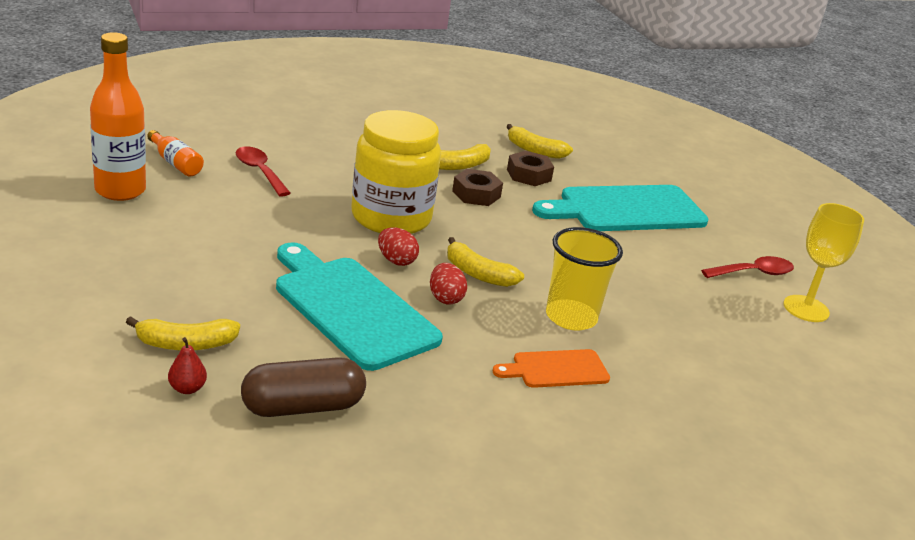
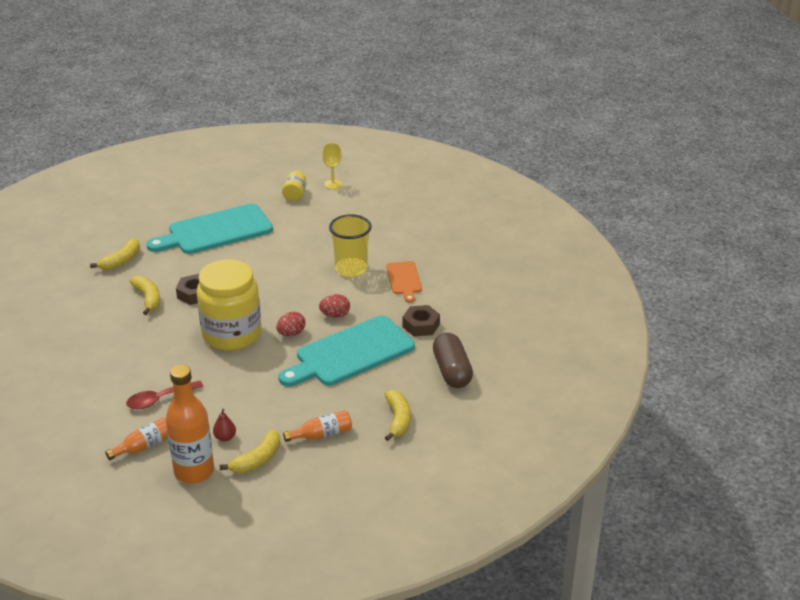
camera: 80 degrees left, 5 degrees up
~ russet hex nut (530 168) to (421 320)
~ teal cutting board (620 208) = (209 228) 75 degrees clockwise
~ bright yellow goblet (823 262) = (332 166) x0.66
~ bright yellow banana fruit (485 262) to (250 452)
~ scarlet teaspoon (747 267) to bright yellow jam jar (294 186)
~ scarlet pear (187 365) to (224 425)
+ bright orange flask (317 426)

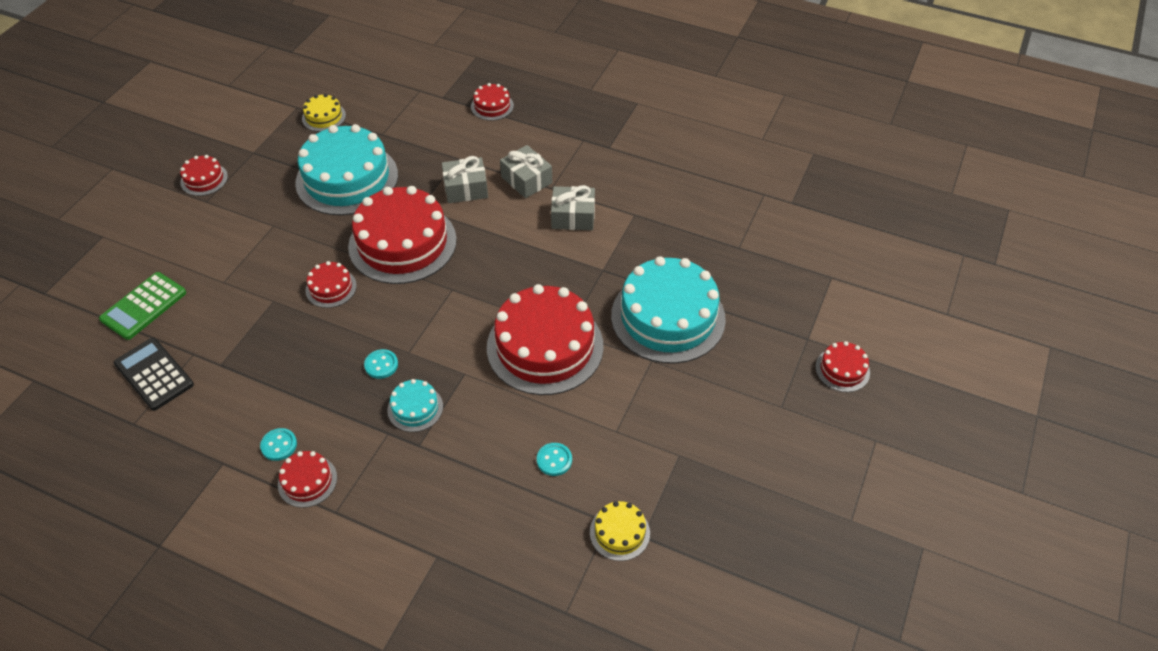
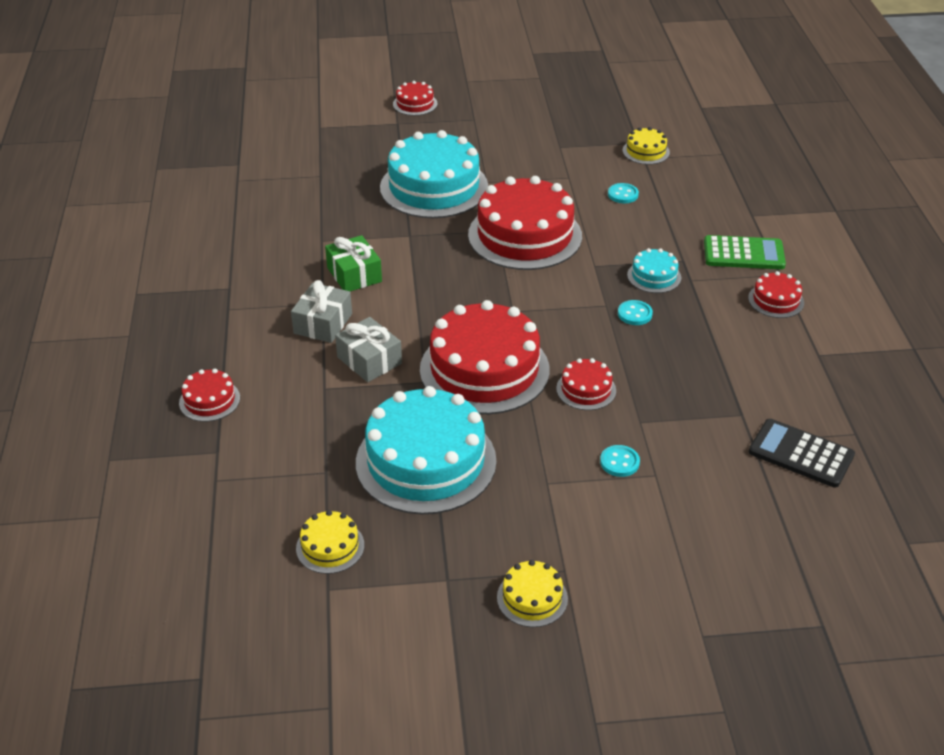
camera: 120 degrees left, 10 degrees down
~ scarlet cake (204 175) to bright yellow cake (532 593)
~ grey gift (573 207) to leaf-green gift (353 263)
~ leaf-green pocket calculator (142 306) to (745 252)
~ jet-black pocket calculator (154 374) = (802 453) 105 degrees clockwise
~ teal shirt button (278 444) to (620 461)

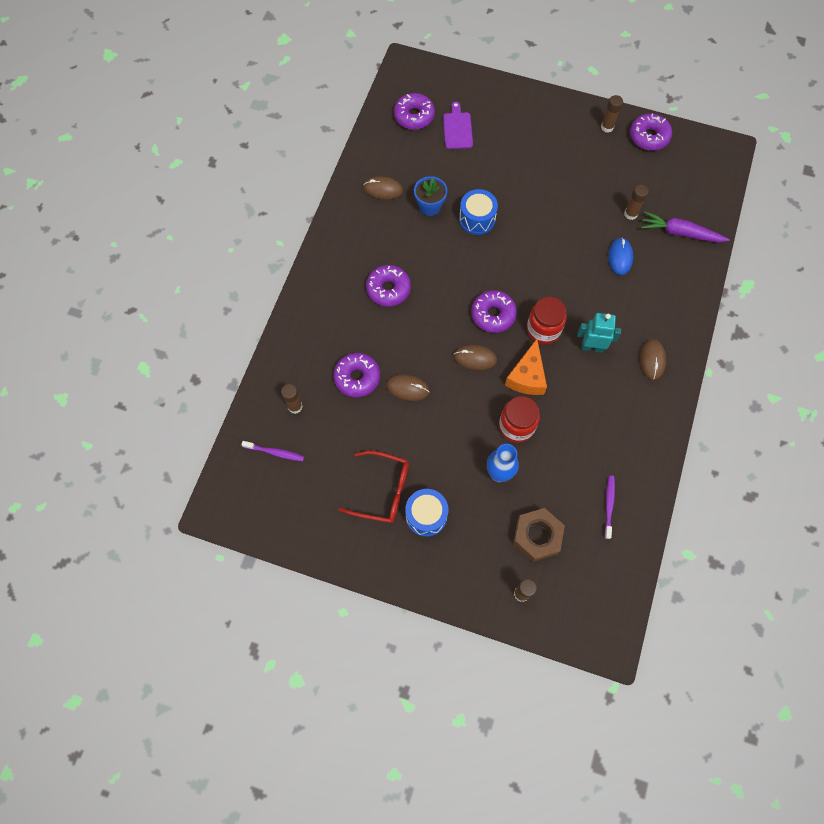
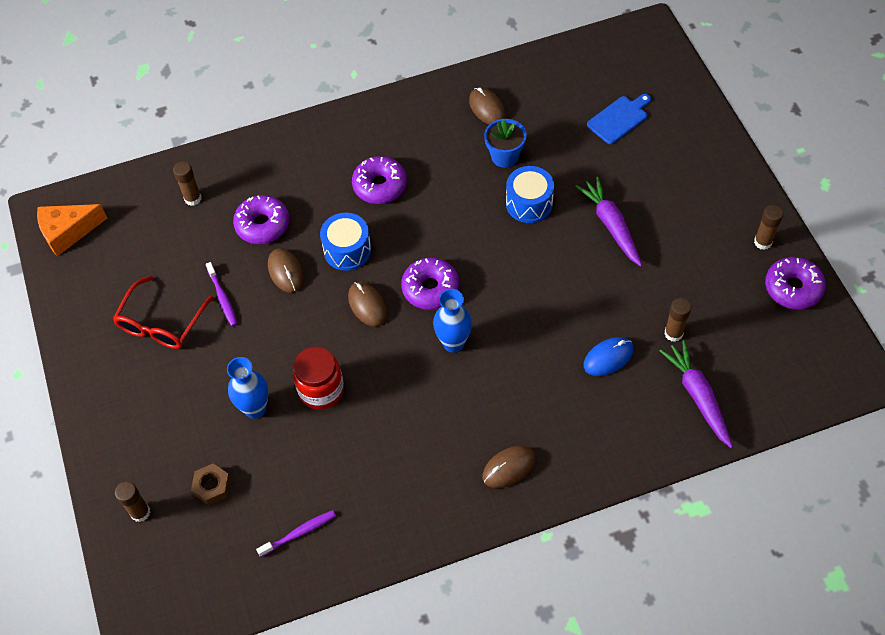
camera: 55 degrees right, 10 degrees down
- purple doughnut (414 111)
~ purple cutting board (458 125) to royal blue cutting board (619 119)
~ scarlet jam jar (547 321) to royal blue vase (452 321)
- teal toy robot (599 333)
~ bright orange cheese (526 367) to (72 230)
~ purple tooth brush (272 451) to (221 294)
~ scarlet eyeglasses (373 487) = (163 312) 45 degrees clockwise
~ royal blue drum (426 513) to (345 242)
~ russet hex nut (539 535) = (211 484) x0.60
+ purple carrot (608 222)

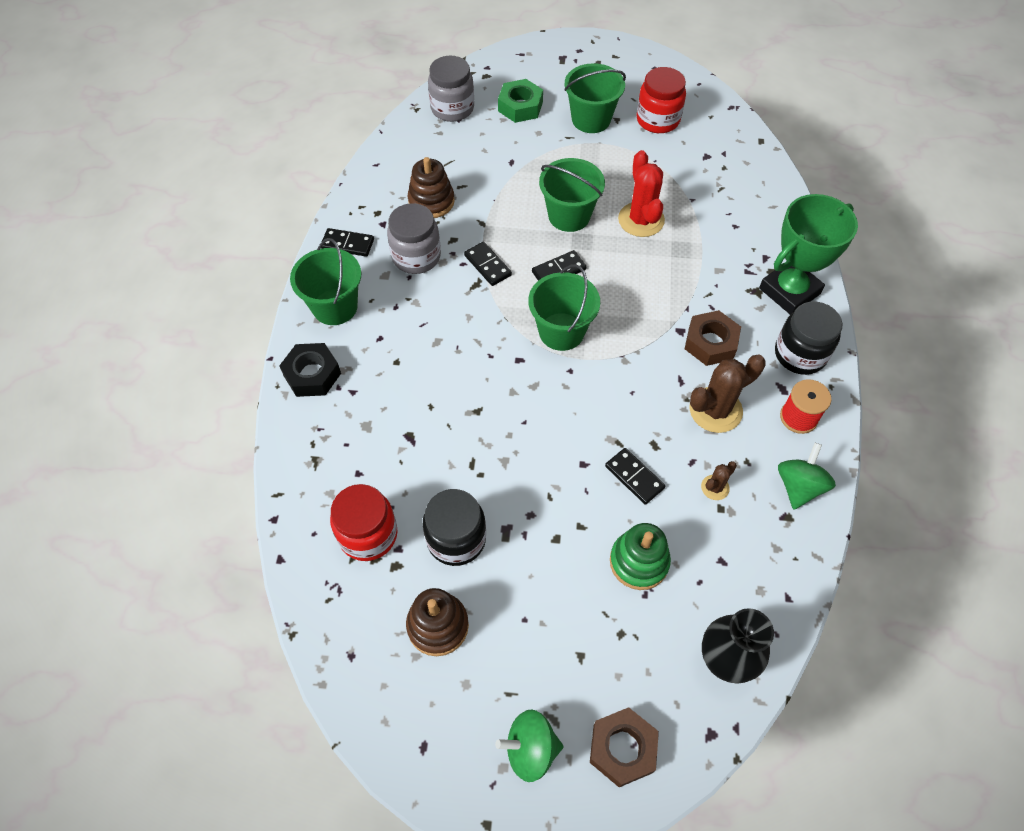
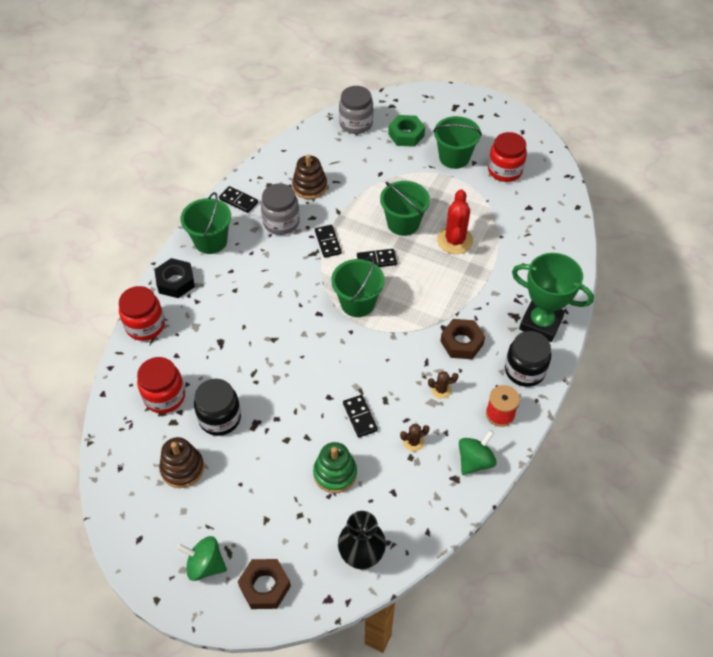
camera: 20 degrees right, 5 degrees down
~ leaf-green award cup (808 254) = (553 297) 45 degrees clockwise
~ russet cactus (727 393) = (443 385) x0.50
+ scarlet jam jar (142 313)

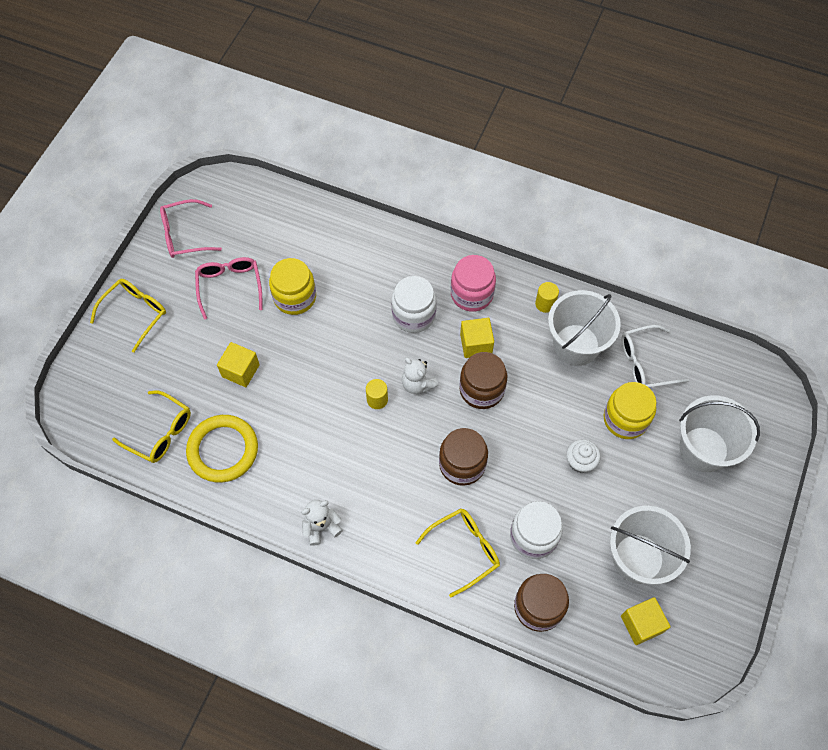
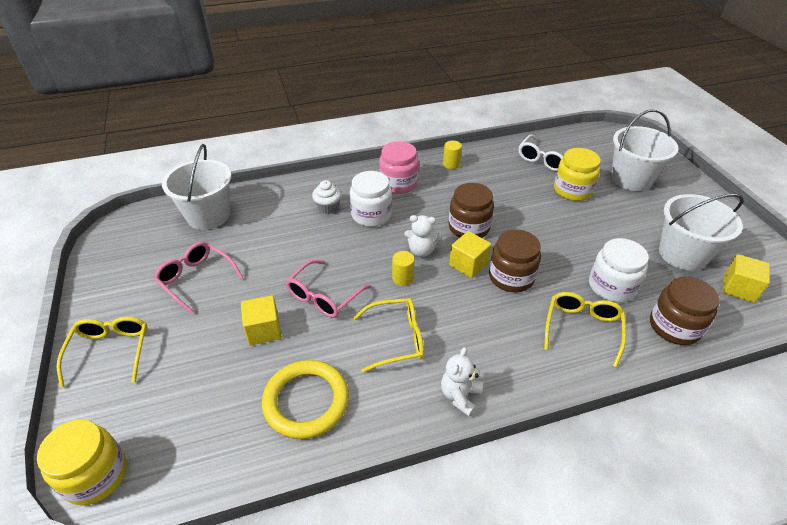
camera: 40 degrees left, 20 degrees down
~ rosy eyeglasses (191 228) to (328 289)
~ bright yellow jam jar (292 286) to (82 462)
~ pure white pail (584 328) to (197 187)
~ bright yellow cube (477 338) to (470 254)
~ bright yellow eyeglasses (151 427) to (388 335)
~ pure white fairy cake (583 456) to (326 197)

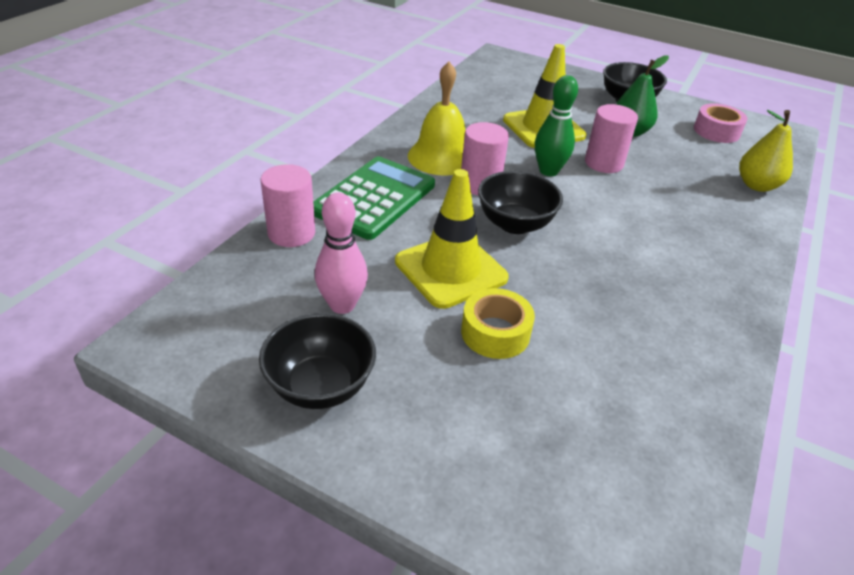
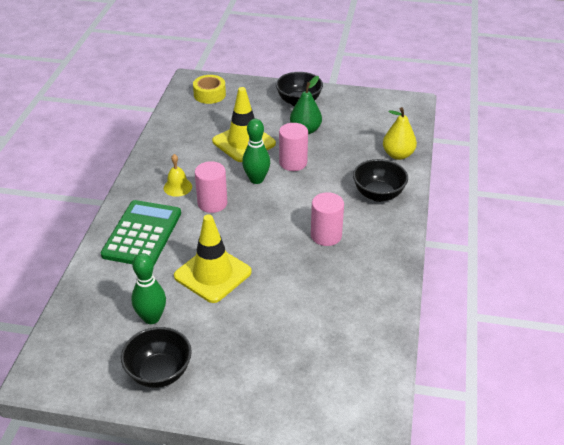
camera: 15 degrees left, 0 degrees up
~ bright yellow hand bell (436 119) = (178 175) x0.57
- rosy sticky tape (720 123)
~ rosy cylinder (287 205) to (327 219)
~ jet-black bowl (520 202) to (380 180)
~ rosy tenpin (341 253) to leaf-green tenpin (148 288)
~ bright yellow sticky tape (498 323) to (209 89)

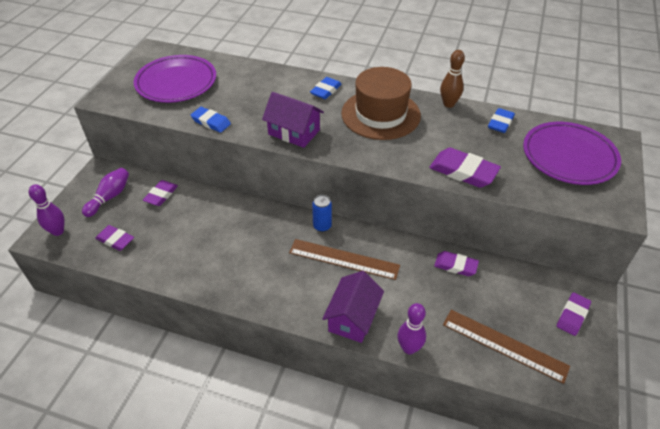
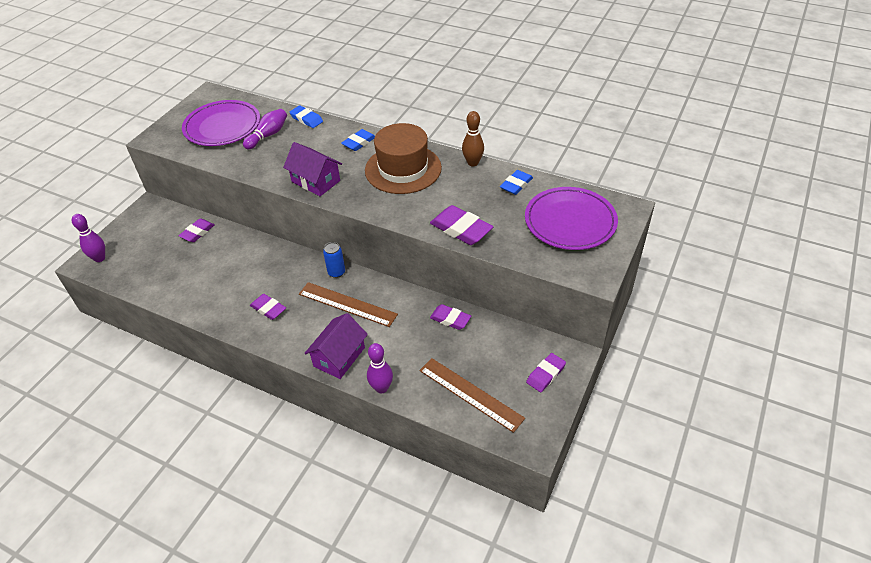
camera: 10 degrees right, 0 degrees up
~ royal blue pencil eraser (211 120) to (306 116)
~ purple tenpin (105 192) to (265 129)
~ purple pencil eraser (114 238) to (268 307)

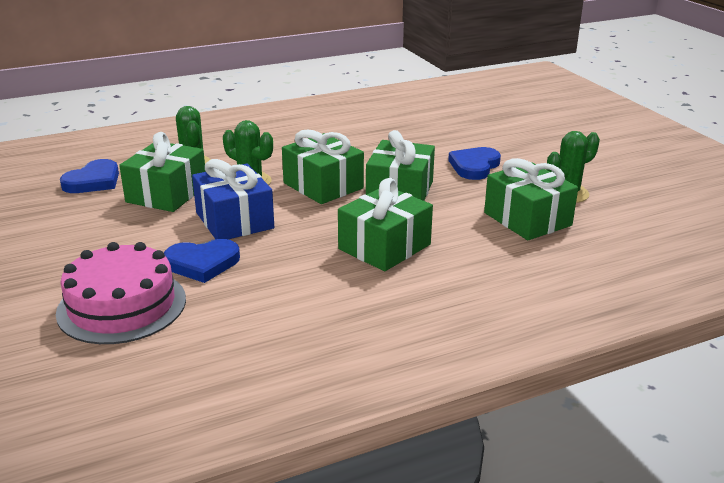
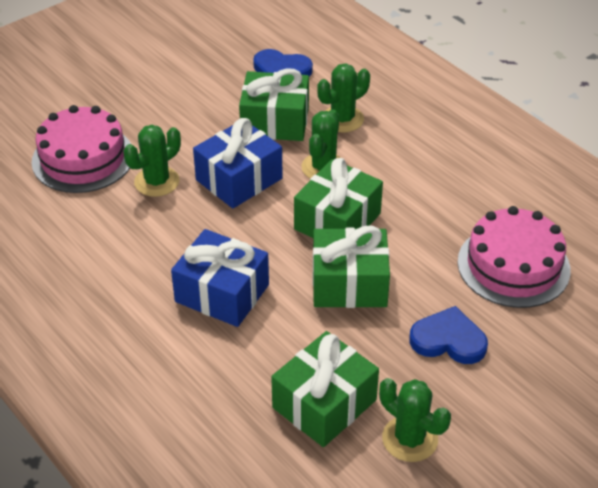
camera: 75 degrees right, 15 degrees up
~ leaf-green gift (385 224) to royal blue gift (220 278)
~ royal blue heart shape (202 261) to leaf-green cactus (152 161)
+ rosy cake (514 257)

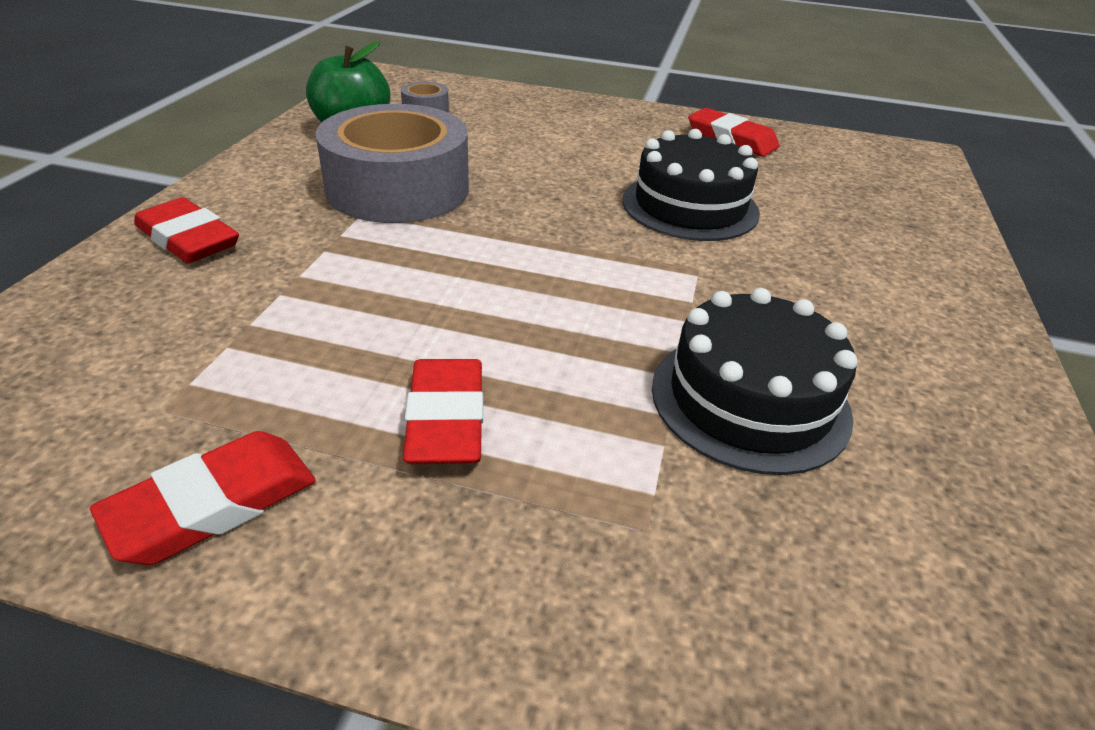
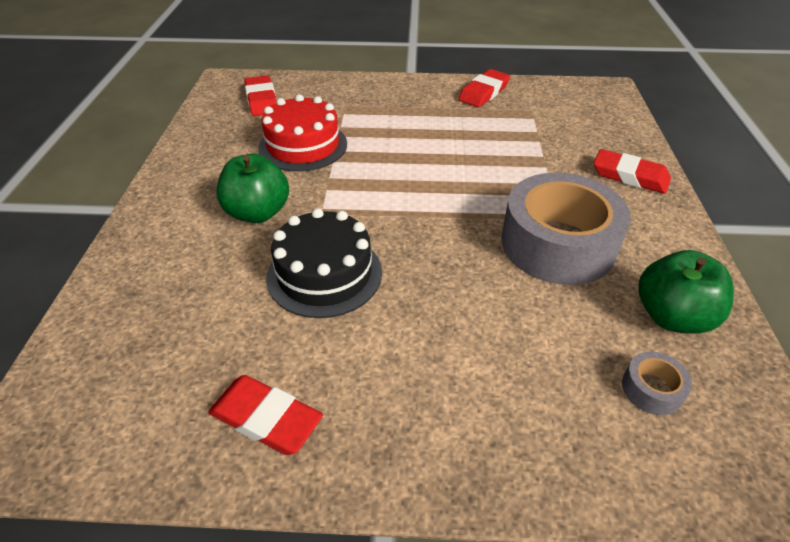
camera: 170 degrees right, 5 degrees up
~ jet-black cake (754 381) to scarlet cake (302 132)
~ scarlet pencil eraser (443 411) to (260 95)
+ leaf-green apple fruit (252 188)

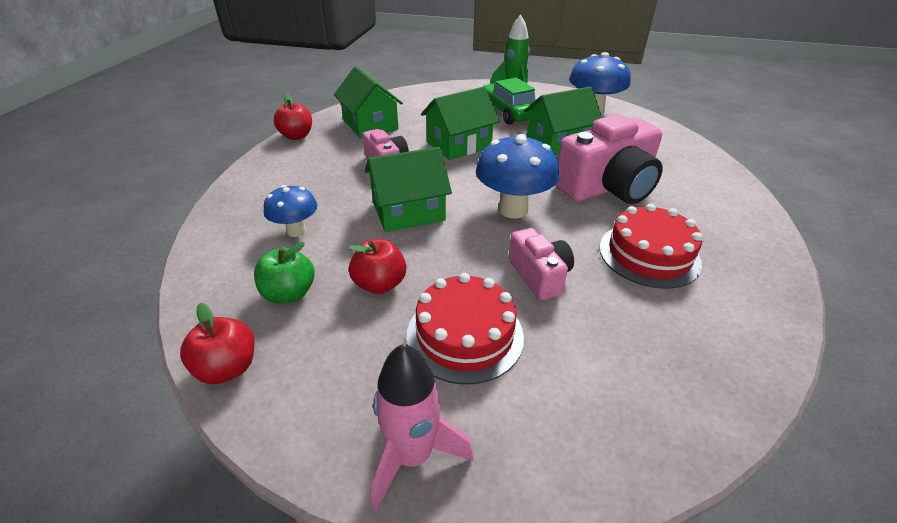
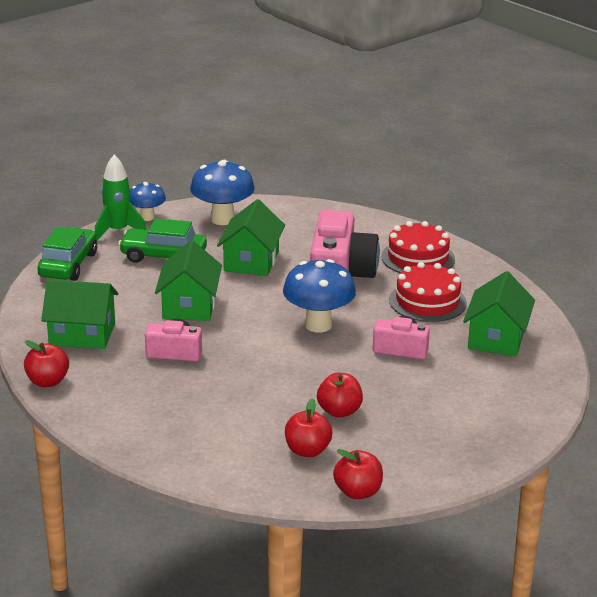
camera: 55 degrees left, 10 degrees down
~ leaf-green cottage (408 189) to (499 313)
~ royal blue fungus (290 211) to (148 201)
~ leaf-green apple fruit (284 272) to scarlet apple fruit (309 427)
~ scarlet cake (465 329) to (418 247)
- rosy rocket (422 427)
+ leaf-green automobile (67 254)

